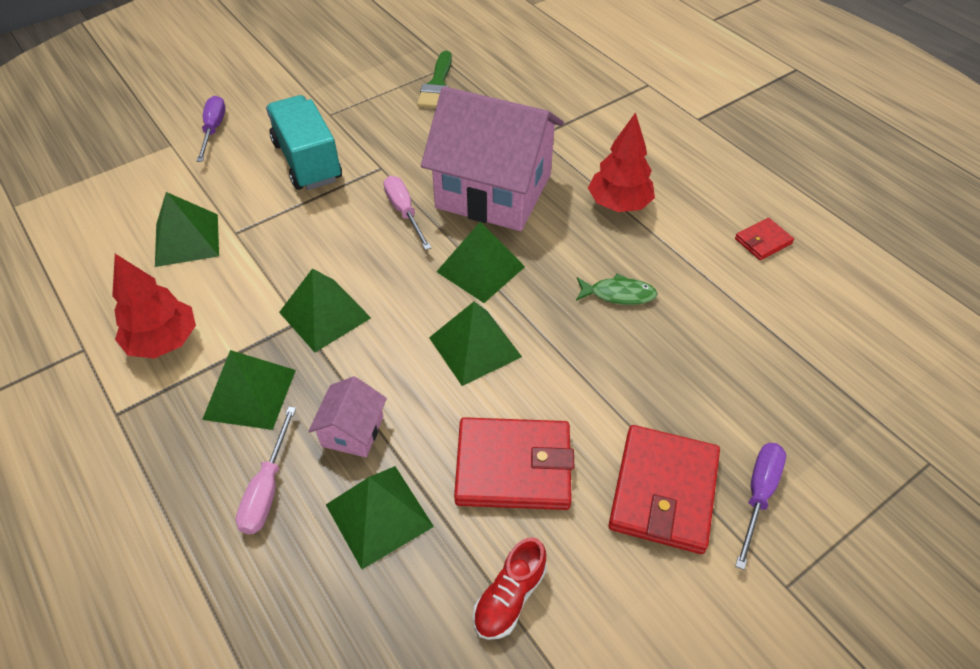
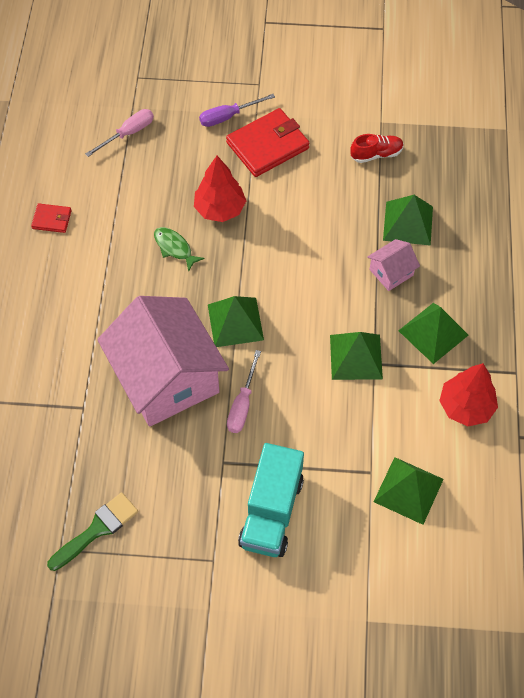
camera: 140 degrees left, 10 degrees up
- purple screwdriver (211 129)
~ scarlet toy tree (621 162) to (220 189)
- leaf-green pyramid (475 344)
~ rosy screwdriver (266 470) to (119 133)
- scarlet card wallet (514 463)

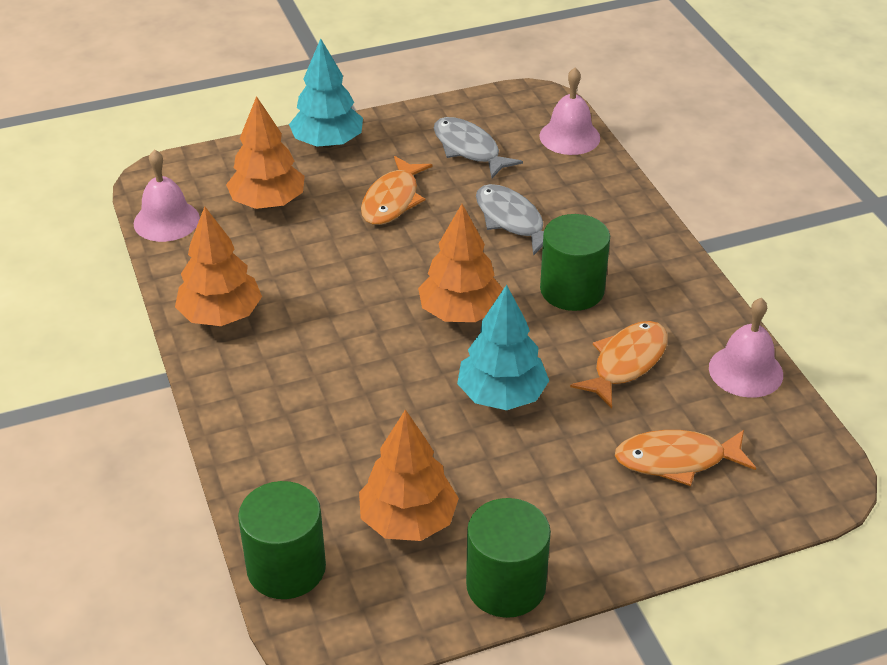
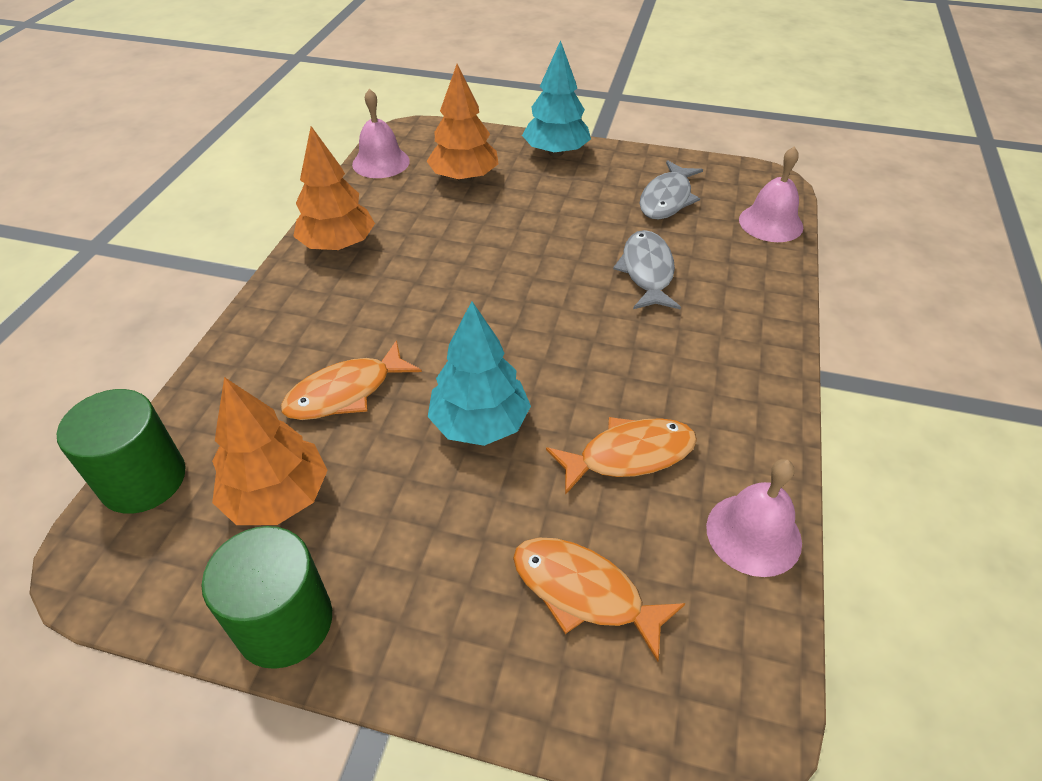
camera: 35 degrees right, 5 degrees up
~ grey toy fish (478 147) = (671 189) 150 degrees counterclockwise
~ bright orange toy fish (396 190) to (351 380)
- bright orange toy tree (460 263)
- leaf-green cylinder (575 262)

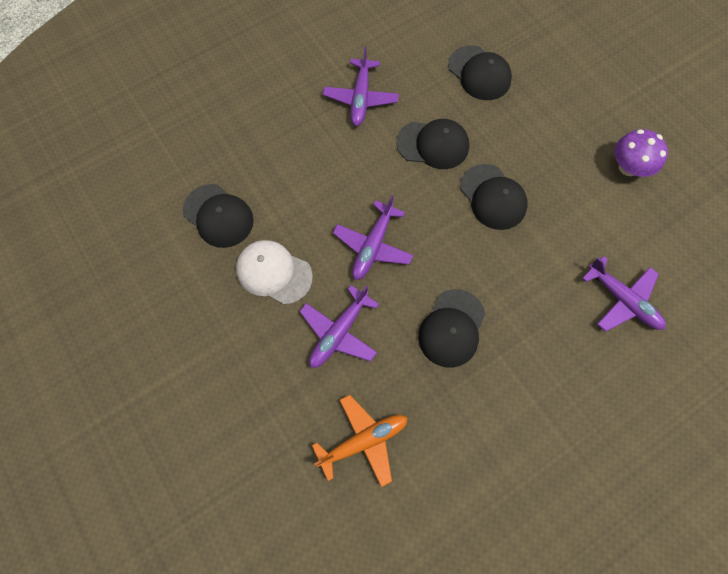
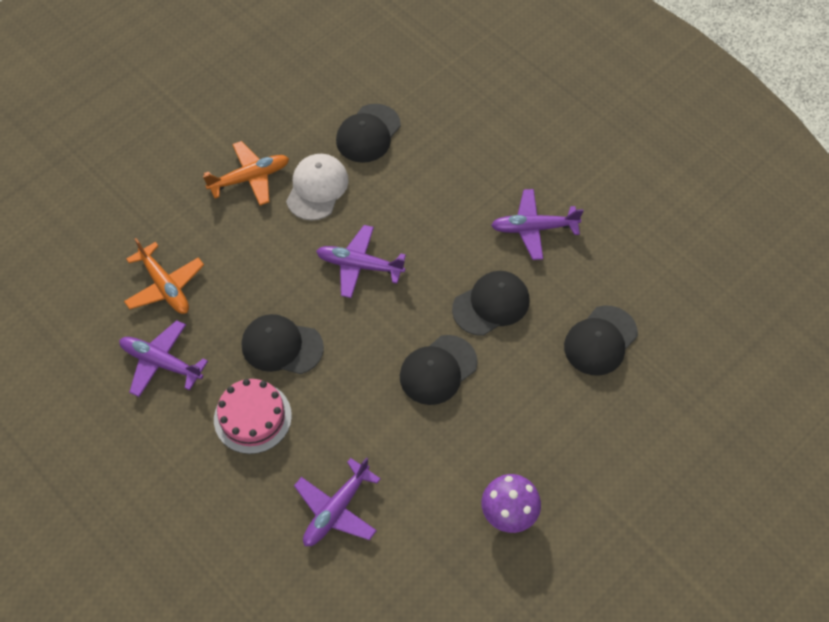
camera: 80 degrees right, 10 degrees down
~ jet-black cap (432 144) = (491 303) 120 degrees counterclockwise
~ purple toy plane (339 326) to (163 358)
+ bright orange toy plane (246 173)
+ rosy cake (253 416)

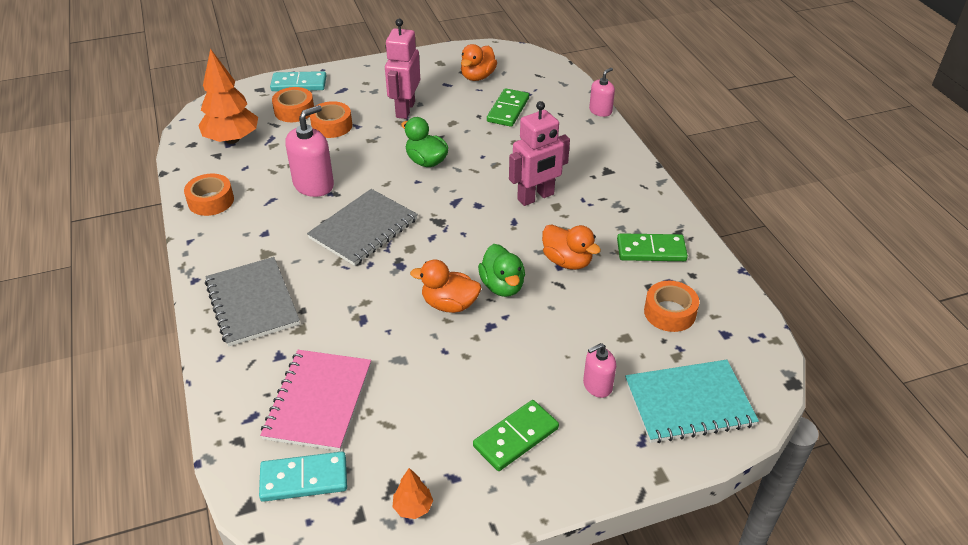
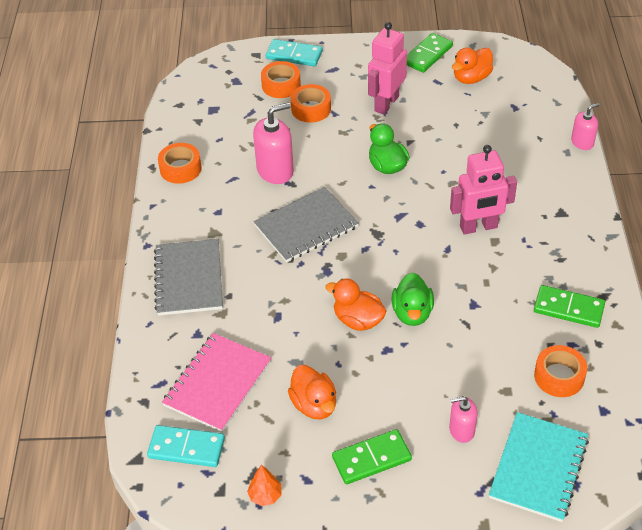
camera: 20 degrees right, 5 degrees up
- bright orange toy tree (228 96)
~ leaf-green domino (508 107) to (430 53)
~ bright orange duck (571 247) to (312 392)
~ teal notebook (692 401) = (539 467) 75 degrees counterclockwise

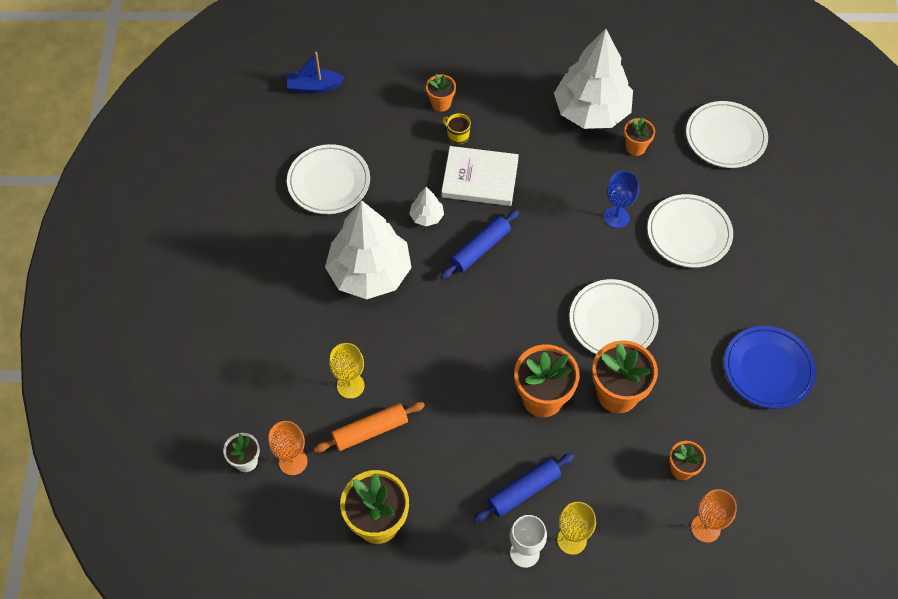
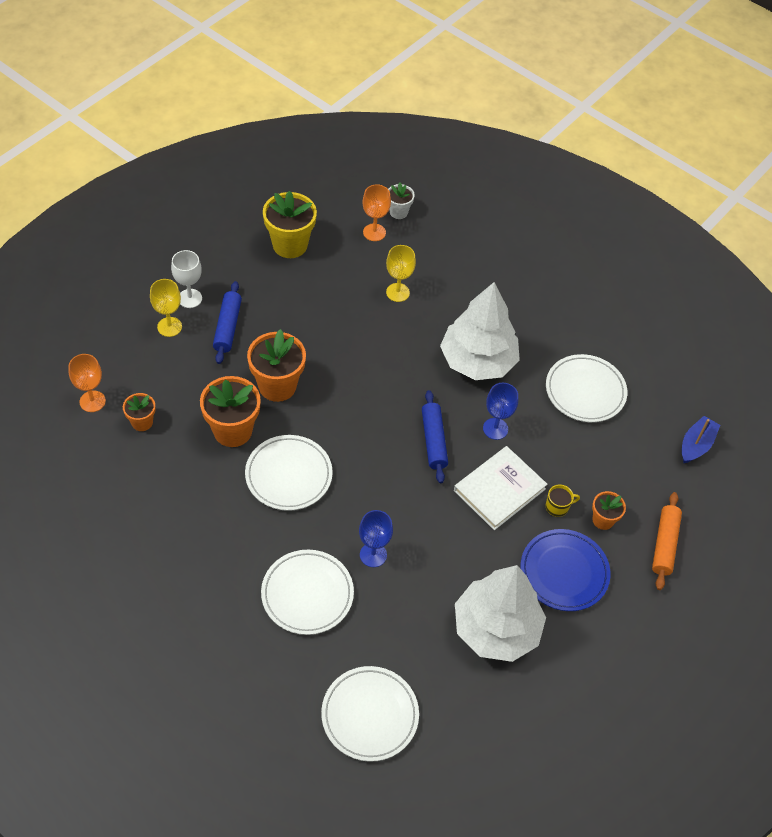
camera: 125 degrees right, 5 degrees down
- bright orange potted plant (639 136)
~ pure white toy tree (426 206) to royal blue goblet (500 411)
~ royal blue plate (770 367) to (565 570)
~ bright orange rolling pin (369 427) to (667 541)

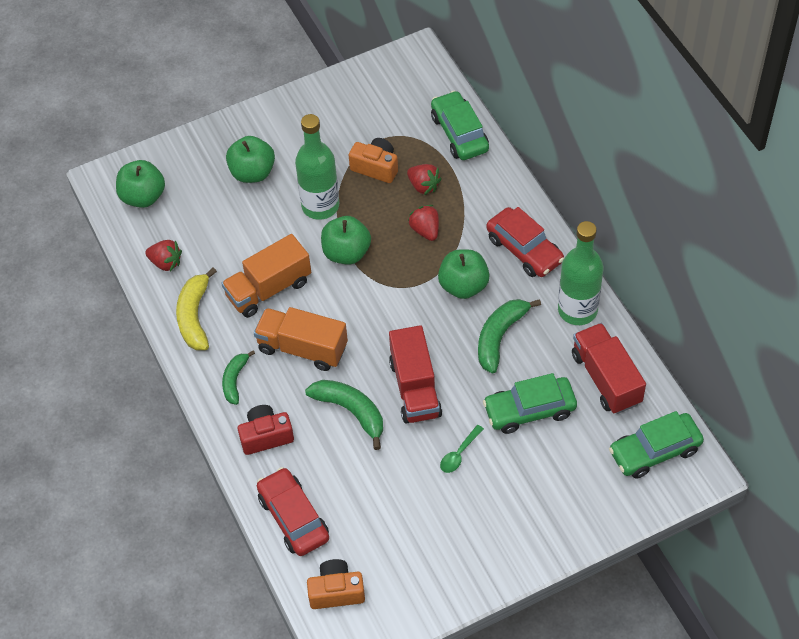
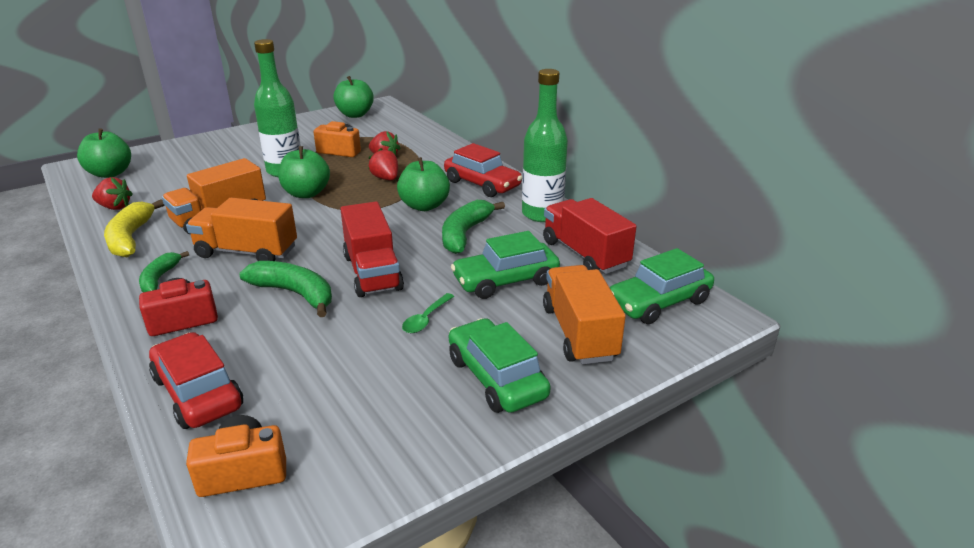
camera: 10 degrees left, 25 degrees down
~ leaf-green automobile (460 125) to (500 365)
~ leaf-green apple fruit (250 159) to (353 97)
+ bright orange truck (584 314)

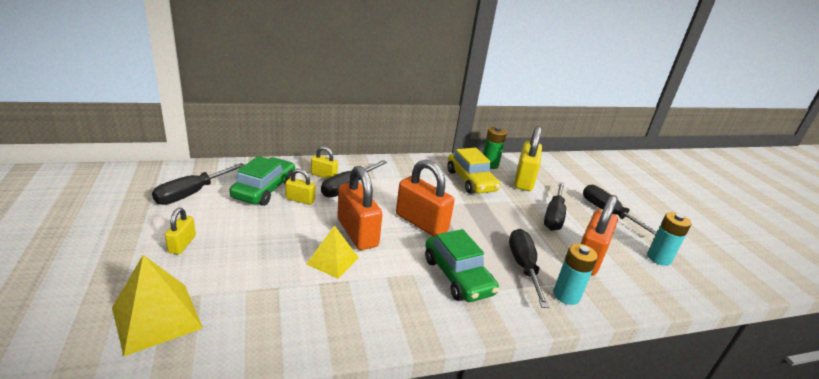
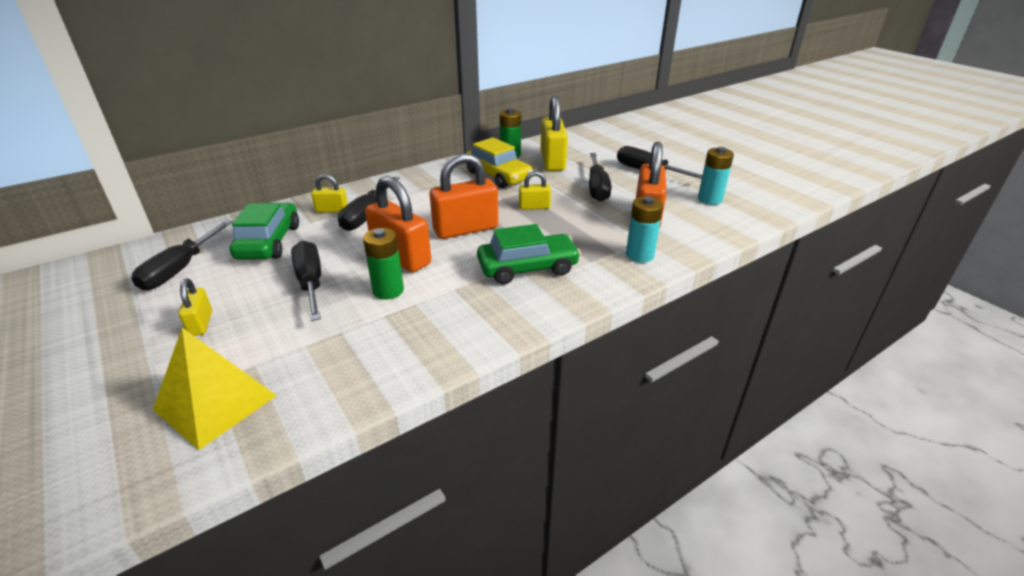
camera: 15 degrees left, 5 degrees up
~ bright orange lock (425 198) = (464 196) 45 degrees counterclockwise
~ bright yellow lock (300 187) to (535 190)
~ bright yellow pyramid (332 252) to leaf-green AA battery (383 264)
~ leaf-green automobile (462 265) = (529 254) 60 degrees counterclockwise
~ jet-black screwdriver (529 268) to (306 281)

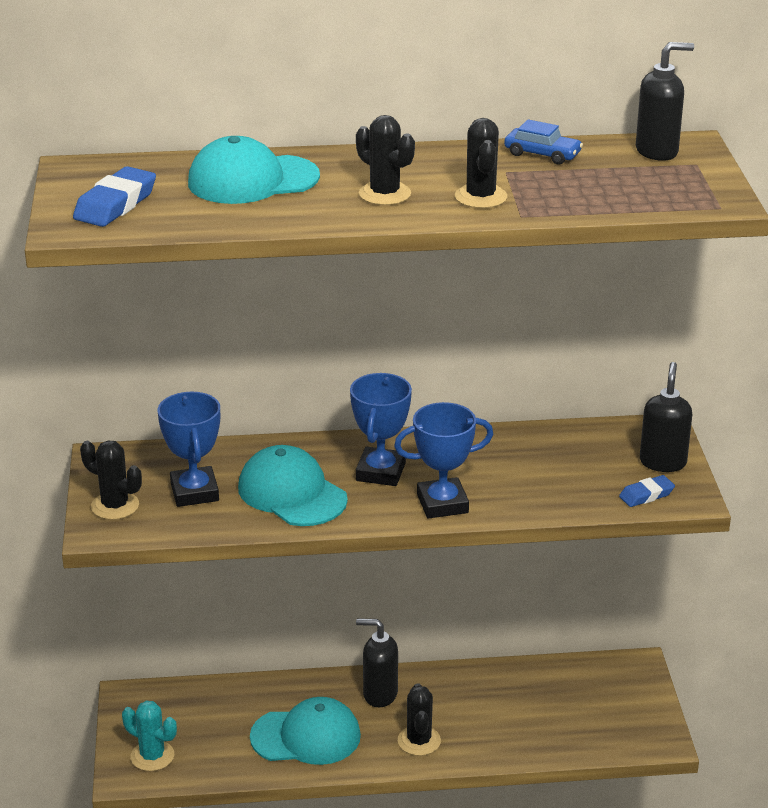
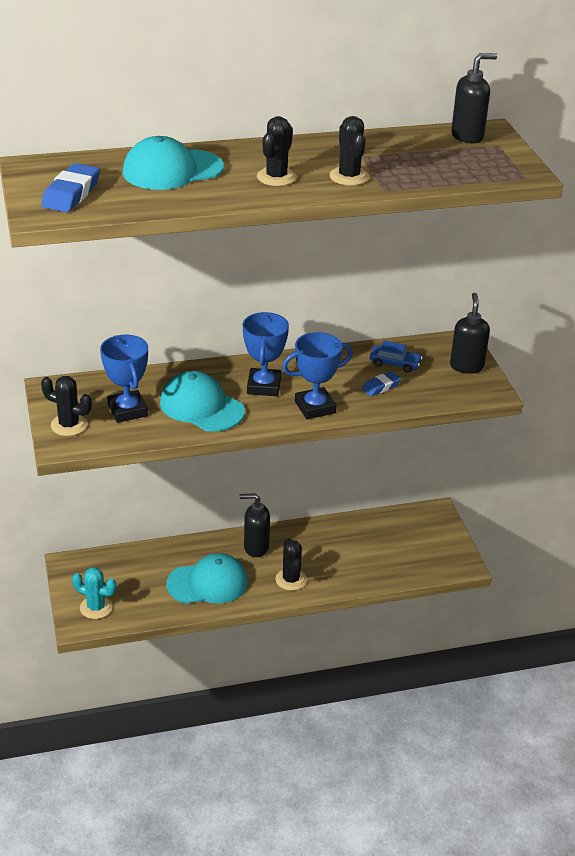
camera: 10 degrees left, 5 degrees up
~ jet-black cactus (385 160) = (277 151) 75 degrees clockwise
~ royal blue automobile (543 141) to (396 357)
~ royal blue pencil eraser (647 491) to (381 383)

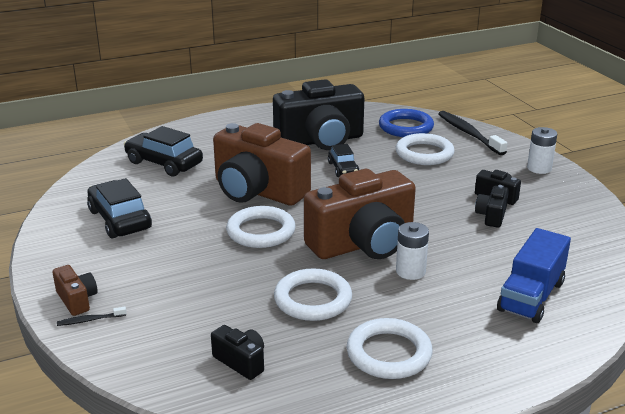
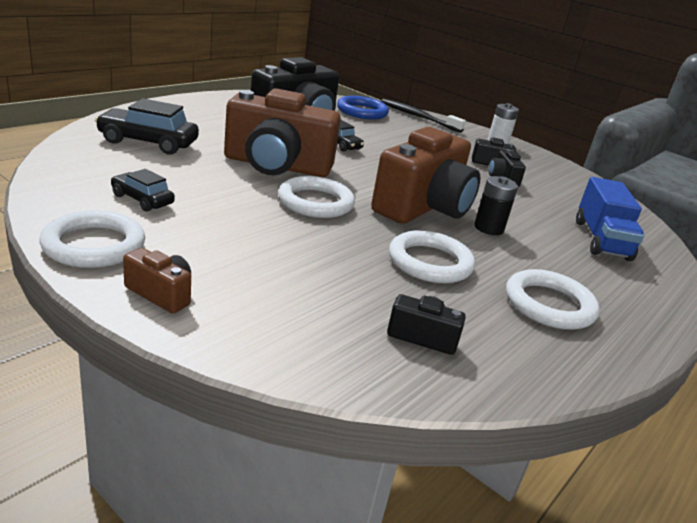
camera: 30 degrees left, 0 degrees up
~ pure white hoop (425 149) to (92 239)
~ jet-black automobile (119 208) = (143 190) x0.59
~ pure white AA battery (412 251) to jet-black AA battery (496 205)
- jet-black tooth brush (91 316)

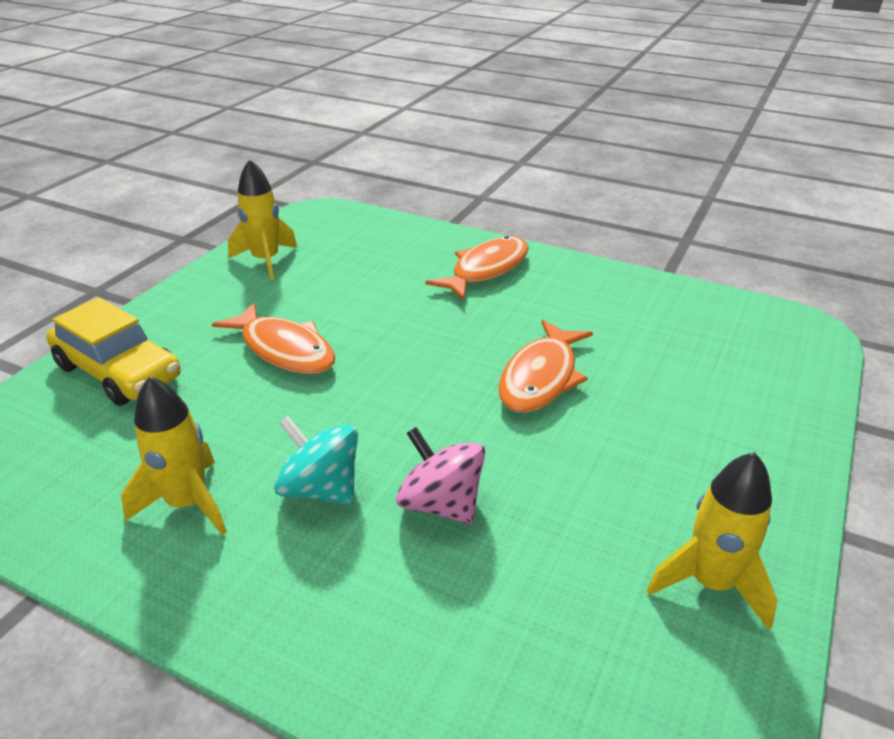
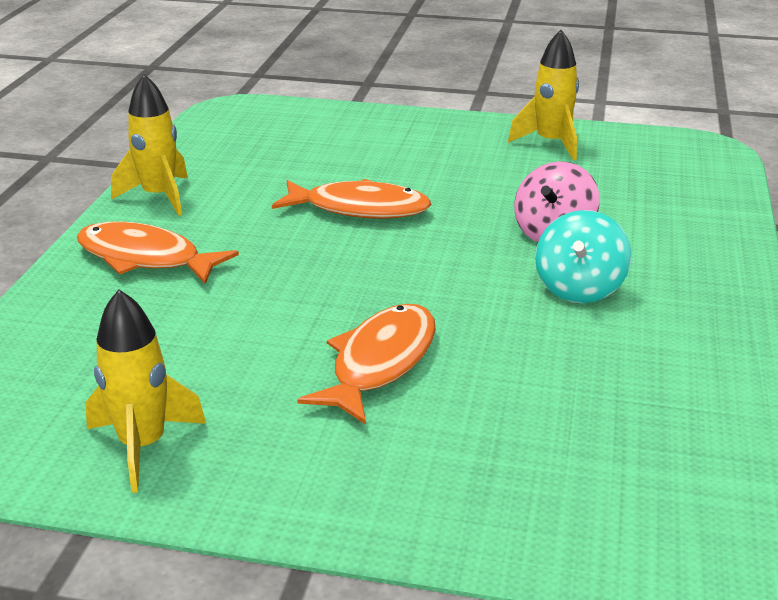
camera: 105 degrees left, 5 degrees down
- bright yellow automobile (113 351)
~ bright yellow rocket (174 455) to (149 145)

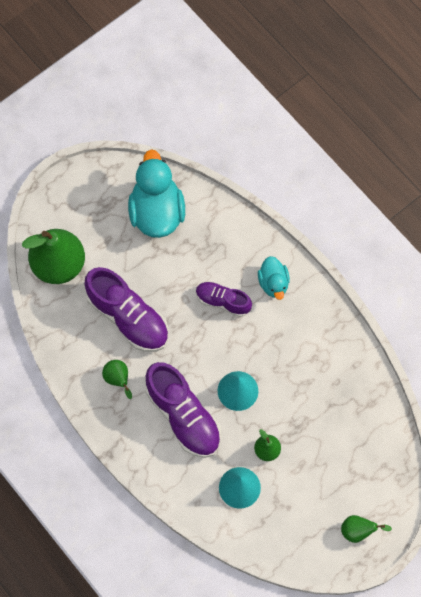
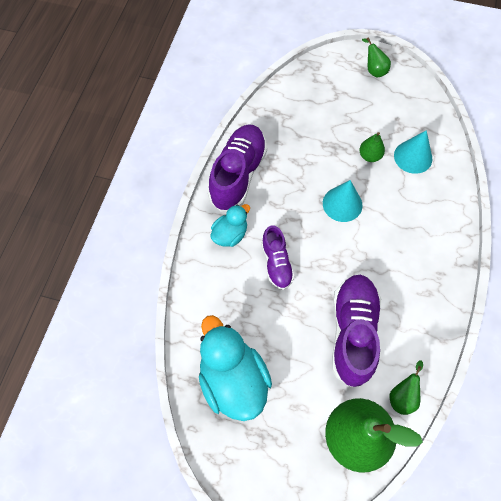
camera: 125 degrees left, 5 degrees down
~ teal duck (156 193) = (235 368) 105 degrees clockwise
~ leaf-green pear (117 379) to (406 388)
~ purple lace-up shoe (183 410) to (237 168)

